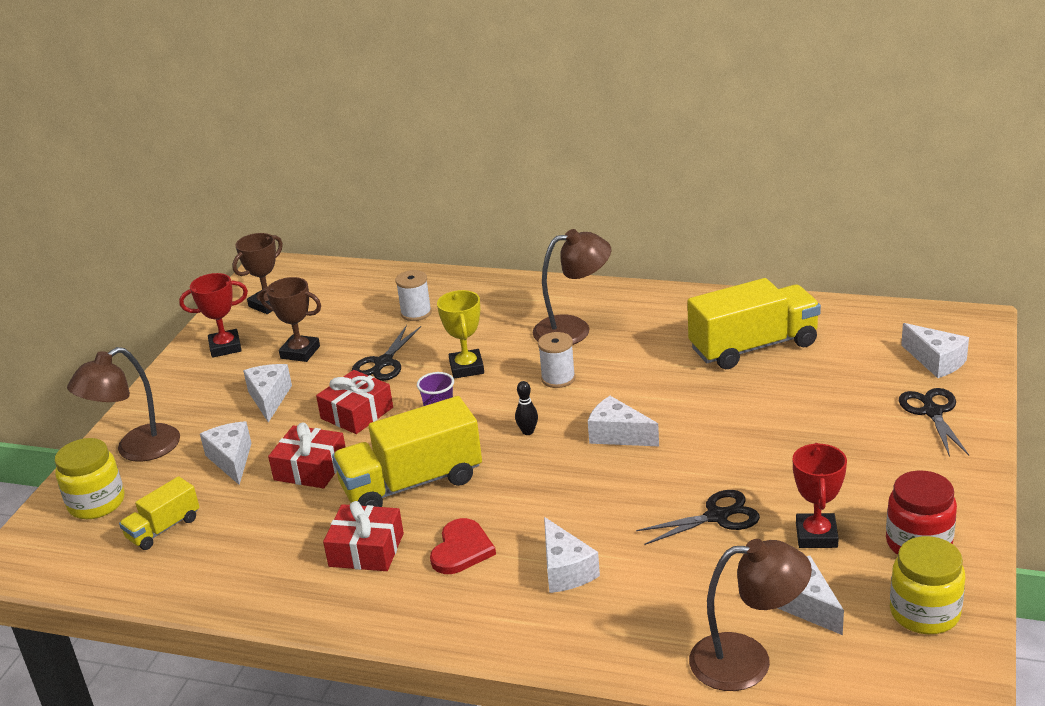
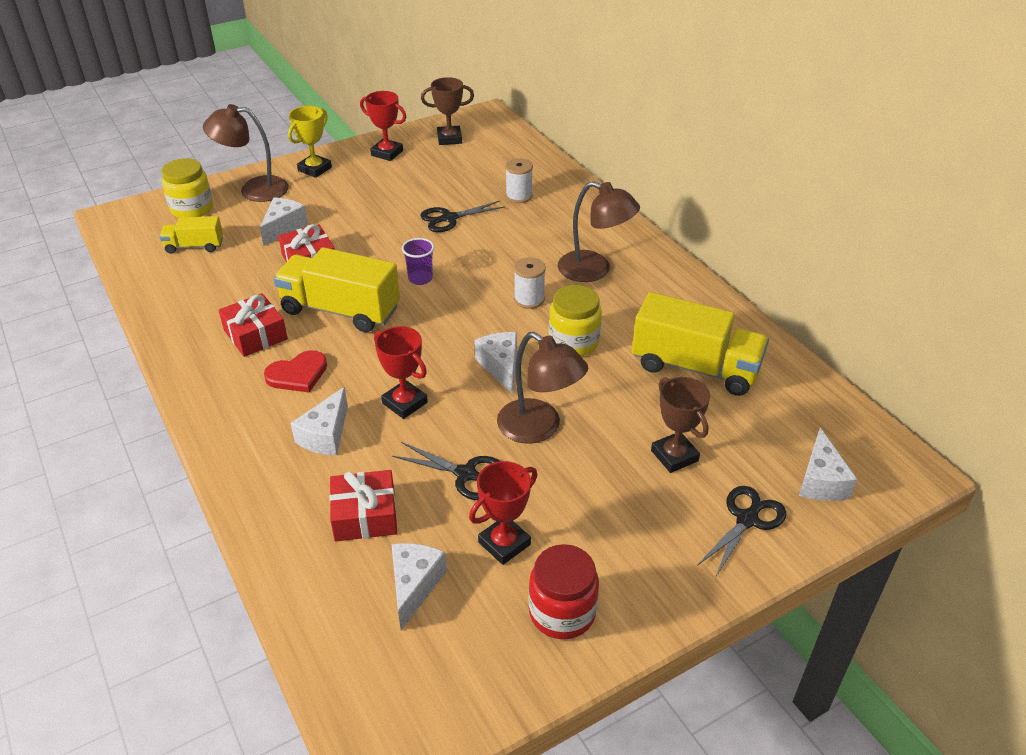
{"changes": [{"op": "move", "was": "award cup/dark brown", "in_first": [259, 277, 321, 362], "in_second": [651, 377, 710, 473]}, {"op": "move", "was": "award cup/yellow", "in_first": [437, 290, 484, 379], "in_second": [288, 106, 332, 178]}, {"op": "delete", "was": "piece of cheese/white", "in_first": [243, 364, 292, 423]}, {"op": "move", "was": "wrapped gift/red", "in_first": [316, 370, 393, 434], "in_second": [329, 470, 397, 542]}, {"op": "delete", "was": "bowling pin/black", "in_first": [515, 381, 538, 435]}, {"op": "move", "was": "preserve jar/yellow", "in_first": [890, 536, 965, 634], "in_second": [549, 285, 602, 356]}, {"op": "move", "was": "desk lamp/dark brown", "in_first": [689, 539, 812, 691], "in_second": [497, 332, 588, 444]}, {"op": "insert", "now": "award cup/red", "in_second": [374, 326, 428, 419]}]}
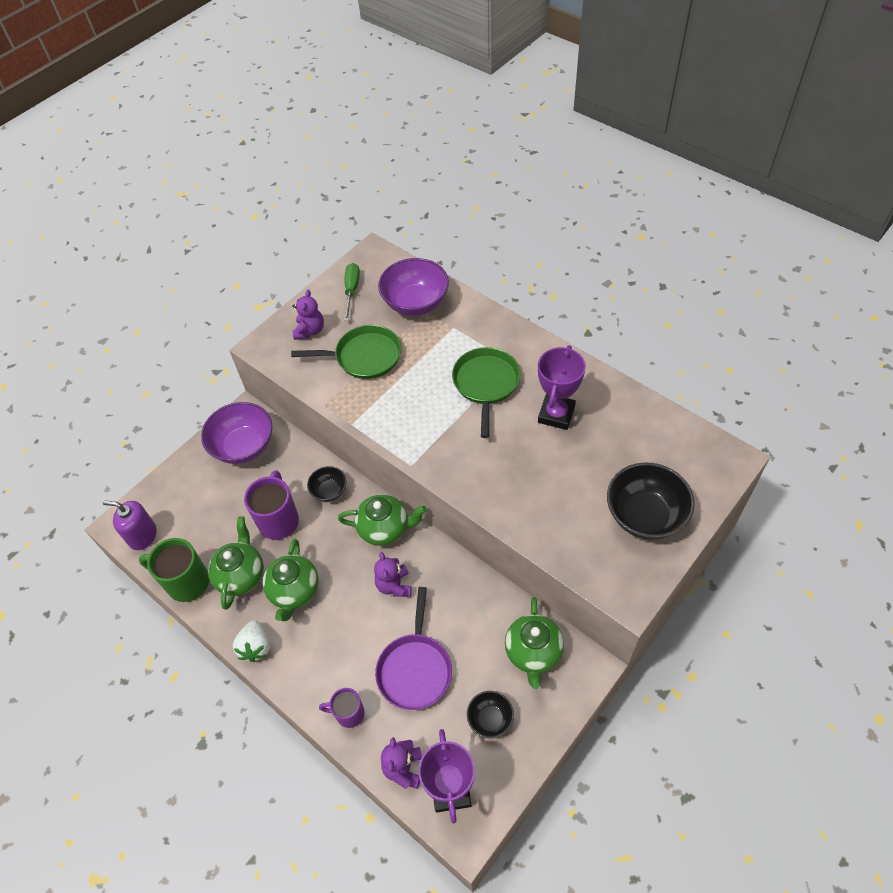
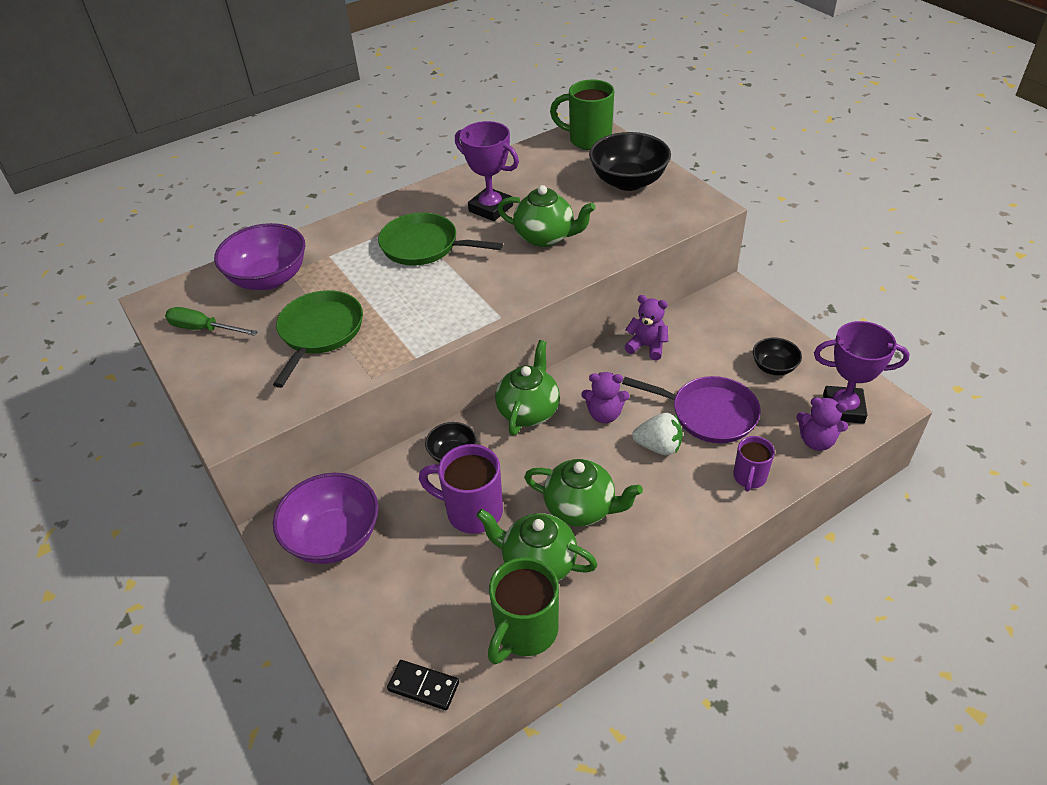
{"changes": [{"op": "move", "was": "stuffed bear/purple", "in_first": [292, 290, 324, 340], "in_second": [624, 295, 668, 360]}, {"op": "replace", "was": "soap dispenser/purple", "now": "domino/black", "in_first": [103, 500, 157, 550], "in_second": [387, 660, 459, 710]}, {"op": "move", "was": "tea pot/green", "in_first": [505, 597, 564, 689], "in_second": [497, 185, 596, 247]}, {"op": "move", "was": "berry/white", "in_first": [233, 620, 270, 662], "in_second": [632, 413, 683, 455]}, {"op": "insert", "now": "coffee mug/green", "in_second": [550, 79, 614, 150]}]}
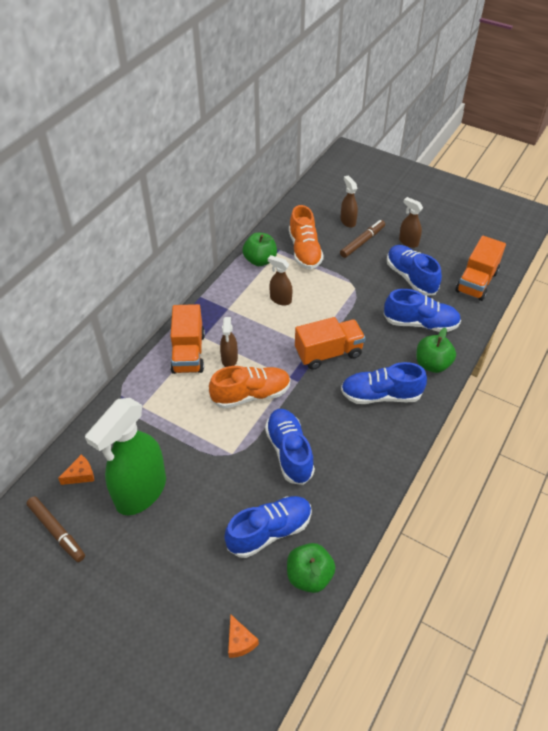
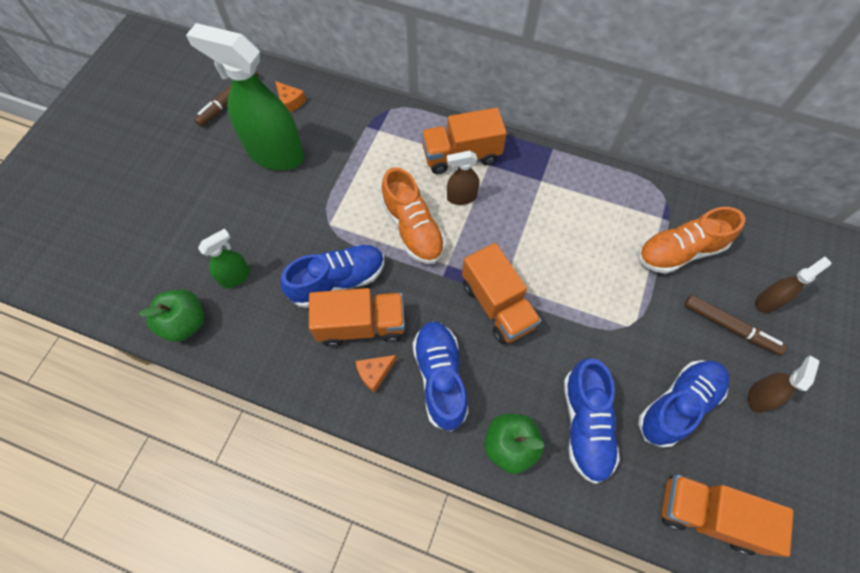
{"changes": [{"op": "delete", "was": "apple/green", "in_first": [242, 232, 277, 266]}, {"op": "delete", "was": "sprayer/dark brown", "in_first": [268, 255, 292, 305]}, {"op": "replace", "was": "shoe/royal blue", "now": "sprayer/green", "in_first": [224, 496, 312, 558], "in_second": [198, 228, 250, 288]}, {"op": "move", "was": "piece of cheese/orange-coloured", "in_first": [228, 614, 259, 658], "in_second": [355, 355, 397, 393]}, {"op": "insert", "now": "lorry/orange-coloured", "in_second": [309, 288, 405, 347]}]}
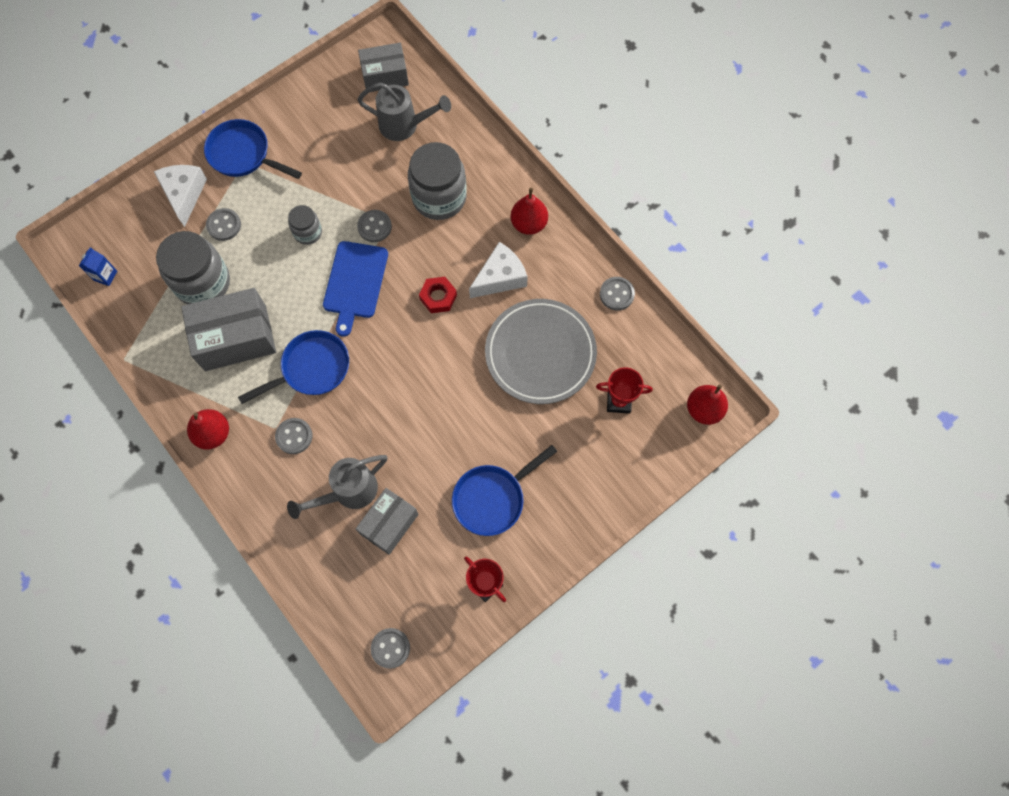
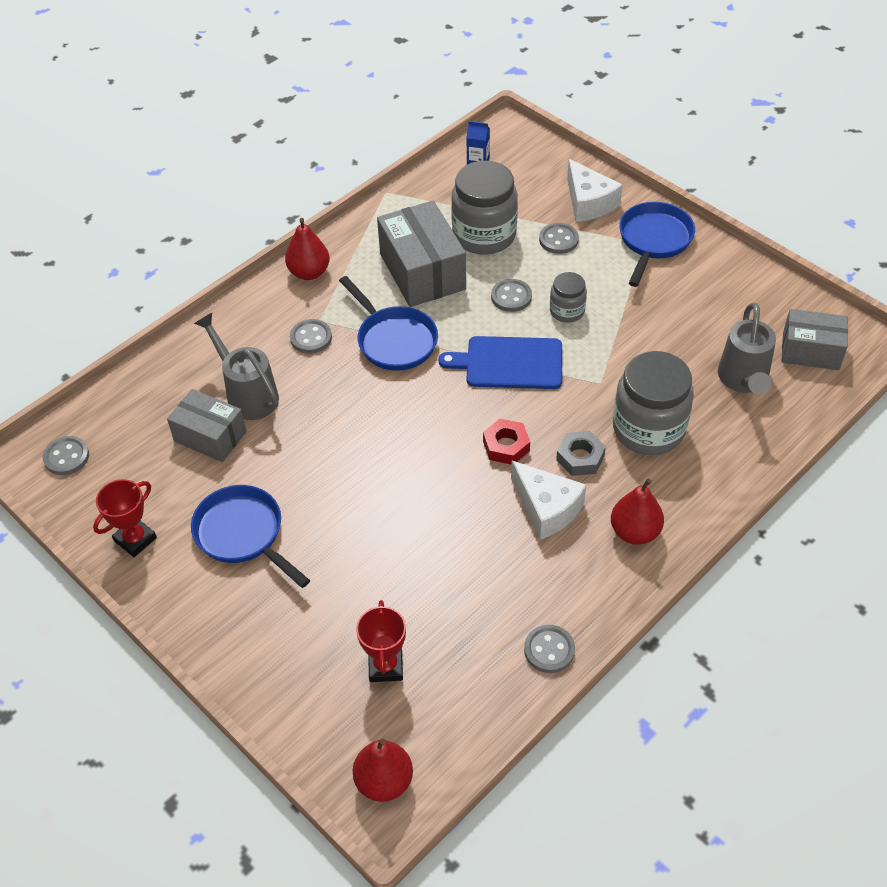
{"changes": [{"op": "rotate", "was": "package/grey", "in_first": [358, 43, 409, 92], "in_second": [781, 309, 848, 370], "clockwise": -60}, {"op": "rotate", "was": "piece of cheese/white", "in_first": [154, 165, 207, 227], "in_second": [567, 159, 623, 222], "clockwise": 75}, {"op": "move", "was": "sewing button/grey", "in_first": [357, 210, 392, 242], "in_second": [491, 279, 532, 312]}, {"op": "delete", "was": "dinner plate/grey", "in_first": [485, 299, 597, 404]}, {"op": "insert", "now": "hexagon nut/grey", "in_second": [556, 431, 606, 476]}]}
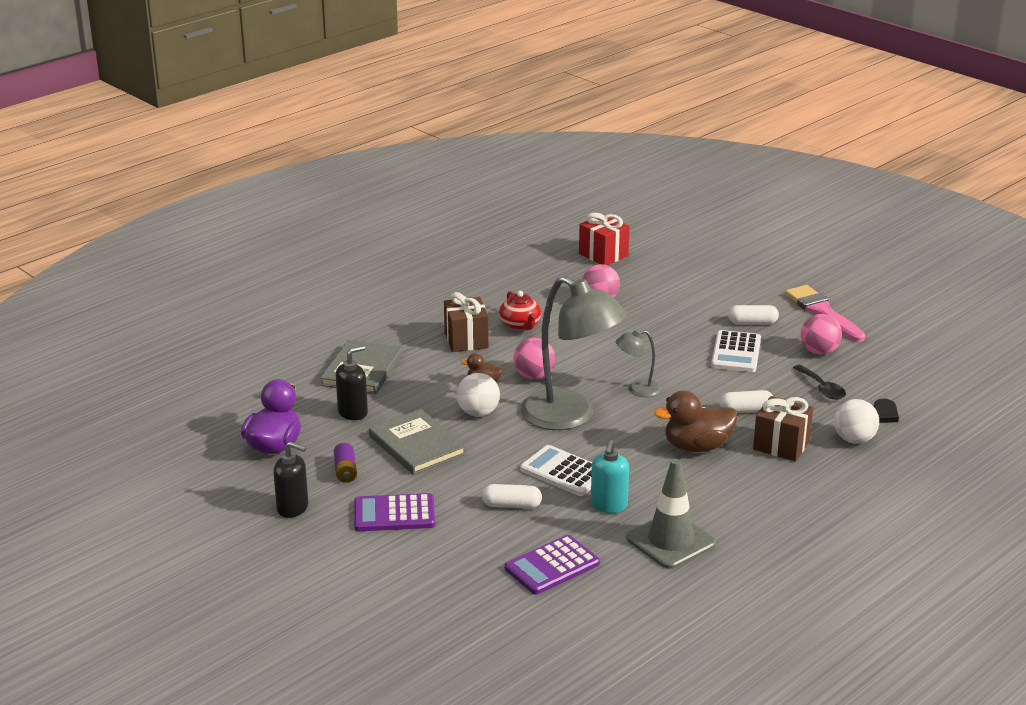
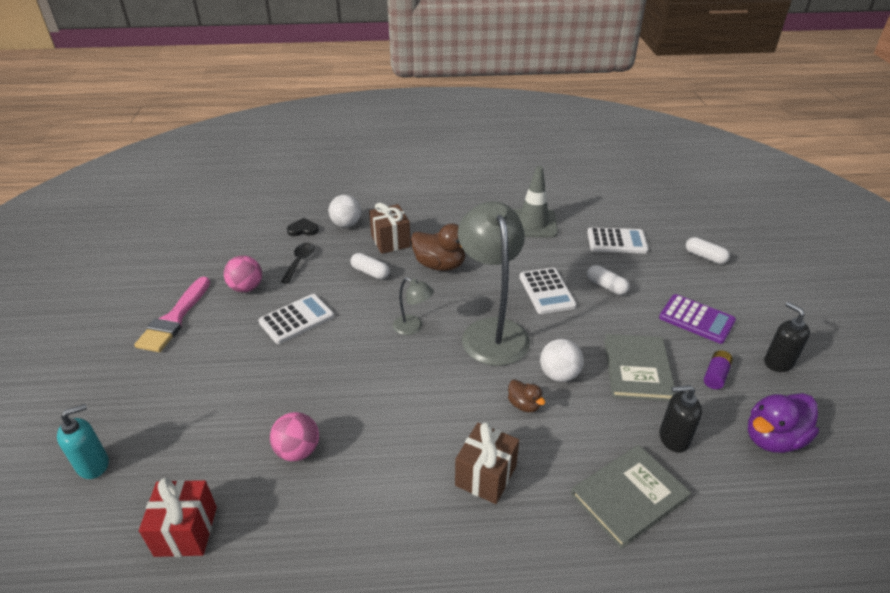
{"changes": [{"op": "delete", "was": "tea pot/red", "in_first": [499, 291, 541, 331]}, {"op": "move", "was": "capsule/white", "in_first": [728, 305, 779, 324], "in_second": [686, 237, 730, 264]}, {"op": "delete", "was": "play ball/pink", "in_first": [513, 338, 555, 379]}, {"op": "move", "was": "soap dispenser/aqua", "in_first": [591, 440, 629, 513], "in_second": [57, 404, 109, 479]}, {"op": "recolor", "was": "pocket calculator/purple", "now": "pocket calculator/white", "in_first": [505, 535, 600, 595], "in_second": [587, 227, 649, 253]}]}
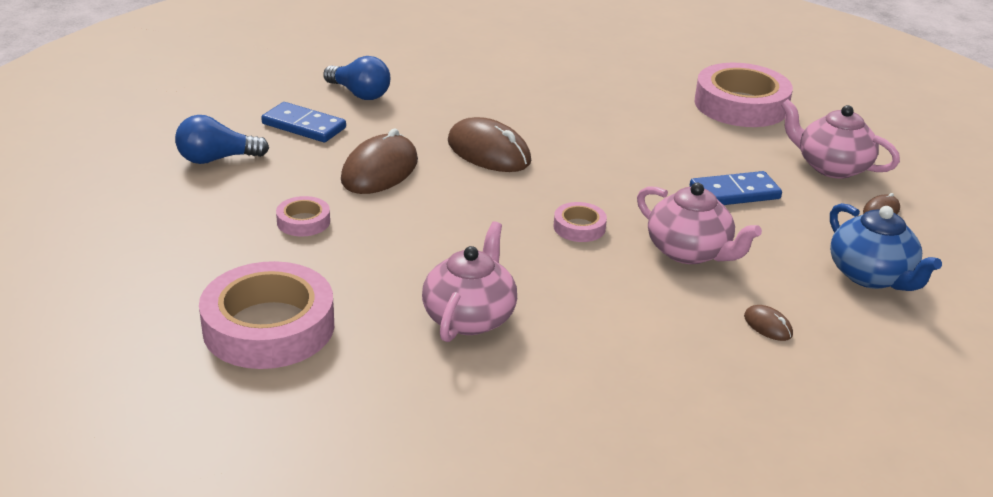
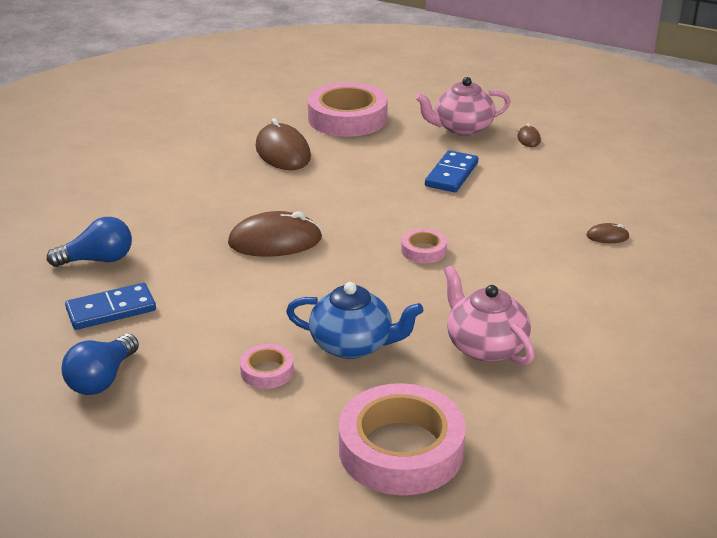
{"changes": [{"op": "move", "was": "mouse/dark brown", "in_first": [341, 128, 418, 194], "in_second": [255, 118, 311, 170]}, {"op": "delete", "was": "tea pot/pink", "in_first": [637, 183, 762, 264]}, {"op": "move", "was": "tea pot/royal blue", "in_first": [830, 203, 942, 291], "in_second": [286, 282, 424, 359]}]}
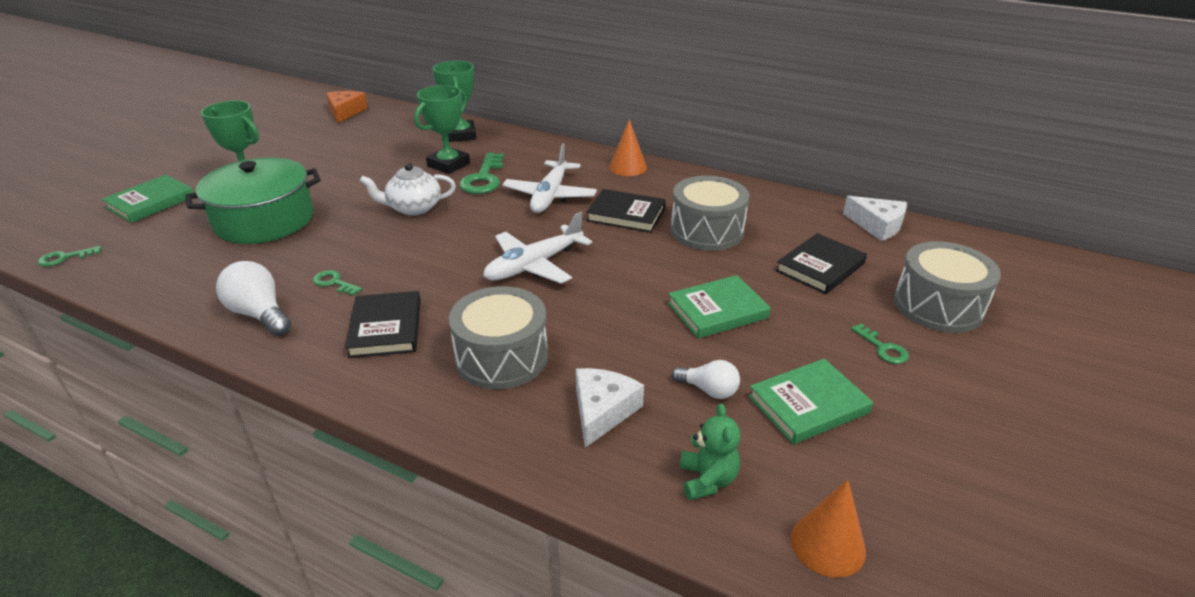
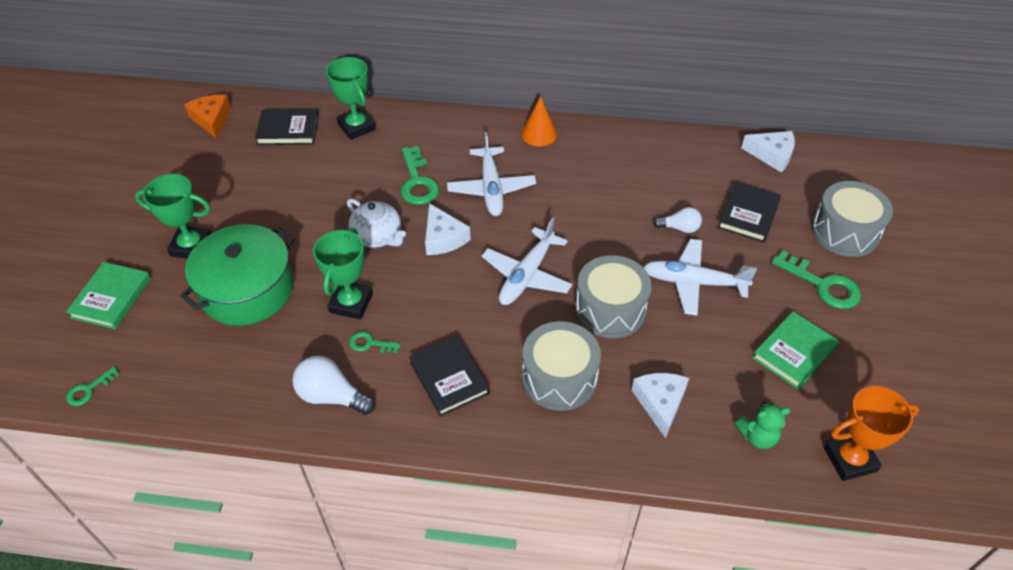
{"changes": [{"op": "move", "was": "award cup/green", "in_first": [414, 85, 470, 174], "in_second": [313, 228, 373, 320]}, {"op": "rotate", "was": "tea pot/white", "in_first": [360, 163, 456, 216], "in_second": [347, 198, 406, 248], "clockwise": -105}, {"op": "move", "was": "toy drum/grey", "in_first": [671, 176, 749, 251], "in_second": [575, 255, 652, 338]}, {"op": "move", "was": "hardback/black", "in_first": [586, 189, 666, 233], "in_second": [255, 109, 319, 145]}, {"op": "replace", "was": "hardback/green", "now": "plane/white", "in_first": [668, 275, 771, 338], "in_second": [643, 239, 757, 315]}, {"op": "resize", "was": "door key/green", "in_first": [851, 323, 909, 364], "in_second": [772, 250, 861, 309], "ratio": 1.86}, {"op": "move", "was": "lightbulb/white", "in_first": [672, 360, 740, 399], "in_second": [653, 207, 702, 233]}, {"op": "rotate", "was": "stuffed bear/green", "in_first": [680, 403, 741, 500], "in_second": [735, 401, 790, 449], "clockwise": 105}, {"op": "replace", "was": "cone/orange-coloured", "now": "award cup/orange-coloured", "in_first": [791, 480, 866, 578], "in_second": [824, 386, 919, 481]}, {"op": "insert", "now": "piece of cheese/white", "in_second": [425, 203, 471, 255]}]}
